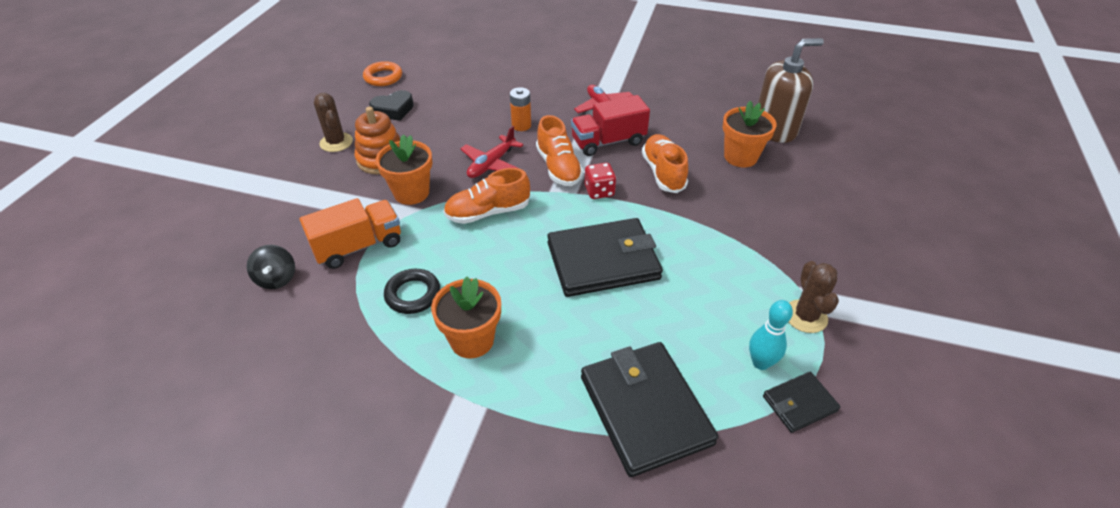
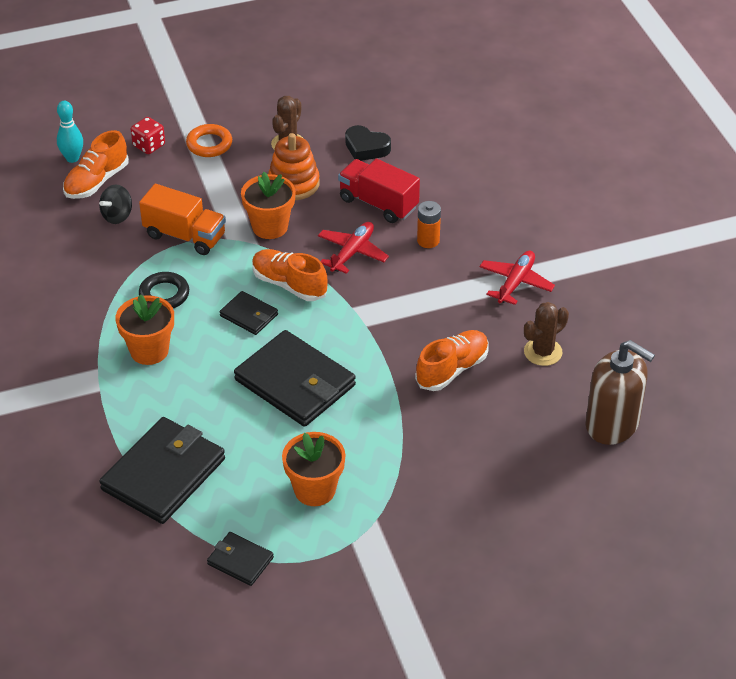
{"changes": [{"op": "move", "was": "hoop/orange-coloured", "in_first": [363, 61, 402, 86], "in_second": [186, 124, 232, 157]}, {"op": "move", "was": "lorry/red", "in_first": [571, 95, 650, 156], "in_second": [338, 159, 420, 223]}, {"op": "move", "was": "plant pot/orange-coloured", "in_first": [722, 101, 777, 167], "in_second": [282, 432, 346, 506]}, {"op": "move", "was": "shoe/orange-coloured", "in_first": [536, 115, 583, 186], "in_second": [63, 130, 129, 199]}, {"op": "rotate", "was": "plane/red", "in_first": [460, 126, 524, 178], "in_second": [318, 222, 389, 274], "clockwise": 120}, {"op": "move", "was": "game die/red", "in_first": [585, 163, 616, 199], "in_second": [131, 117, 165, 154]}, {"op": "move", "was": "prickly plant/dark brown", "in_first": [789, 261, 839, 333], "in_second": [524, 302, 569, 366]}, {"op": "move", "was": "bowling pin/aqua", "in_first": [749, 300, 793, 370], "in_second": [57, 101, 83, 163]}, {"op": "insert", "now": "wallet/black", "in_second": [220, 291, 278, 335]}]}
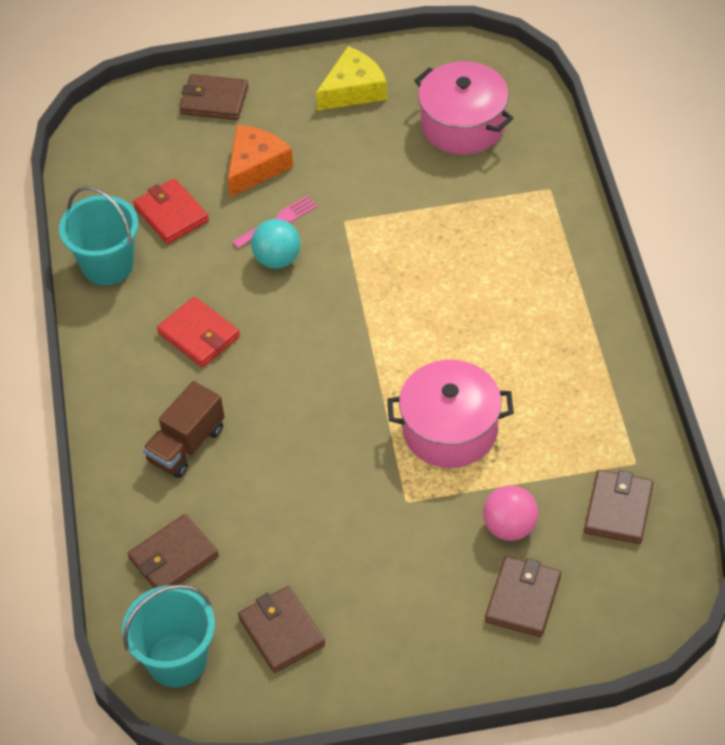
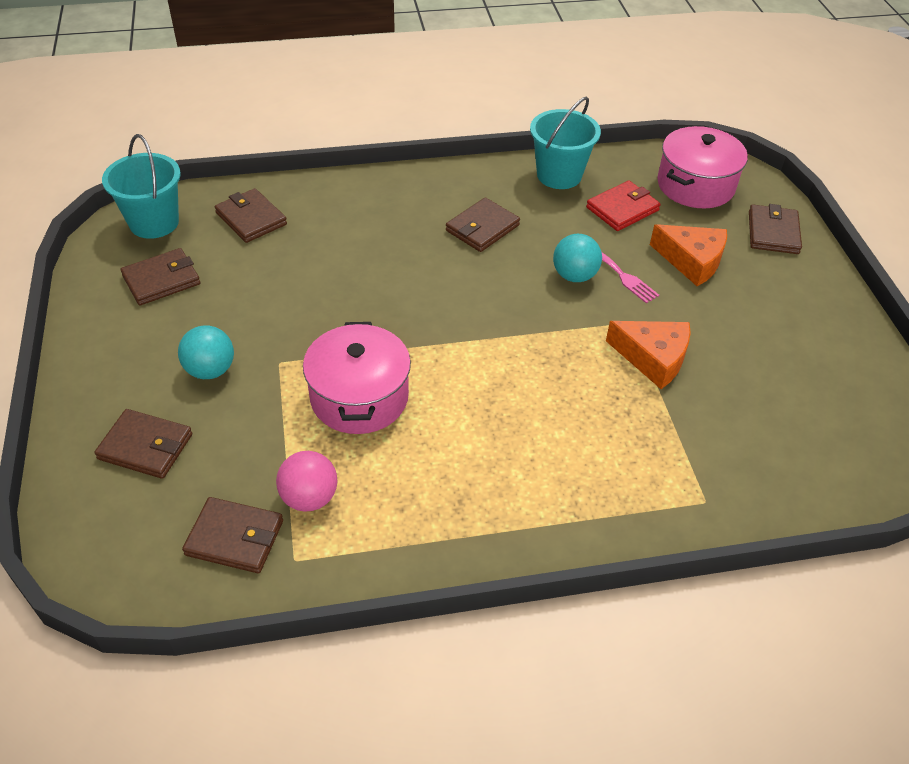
{"changes": [{"op": "delete", "was": "piece of cheese/yellow", "in_first": [316, 46, 387, 110]}, {"op": "move", "was": "pot/pink", "in_first": [414, 61, 513, 154], "in_second": [657, 126, 748, 208]}, {"op": "recolor", "was": "wallet/red", "now": "wallet/dark brown", "in_first": [157, 297, 240, 367], "in_second": [446, 198, 520, 252]}, {"op": "delete", "was": "lorry/dark brown", "in_first": [143, 381, 225, 478]}, {"op": "move", "was": "play ball/pink", "in_first": [483, 485, 538, 541], "in_second": [276, 451, 337, 512]}, {"op": "insert", "now": "piece of cheese/orange-coloured", "in_second": [606, 321, 691, 389]}, {"op": "insert", "now": "play ball/aqua", "in_second": [178, 325, 234, 379]}]}
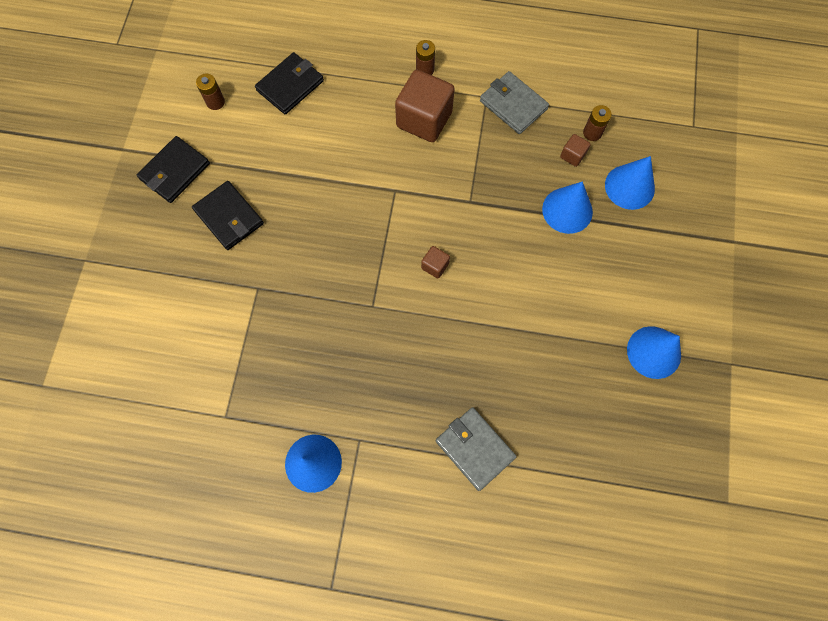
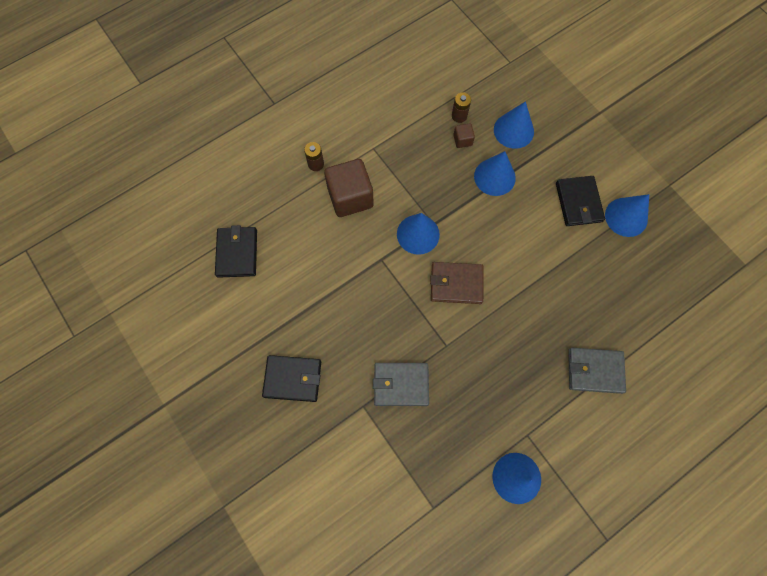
{"changes": [{"op": "move", "was": "wallet/grey", "in_first": [480, 71, 549, 134], "in_second": [373, 363, 429, 406]}, {"op": "delete", "was": "AA battery/dark brown", "in_first": [196, 74, 225, 110]}, {"op": "move", "was": "wallet/black", "in_first": [137, 136, 210, 203], "in_second": [556, 176, 605, 226]}, {"op": "replace", "was": "block/dark brown", "now": "wallet/dark brown", "in_first": [421, 246, 450, 279], "in_second": [430, 262, 484, 304]}, {"op": "insert", "now": "cone/royal blue", "in_second": [397, 213, 440, 255]}]}
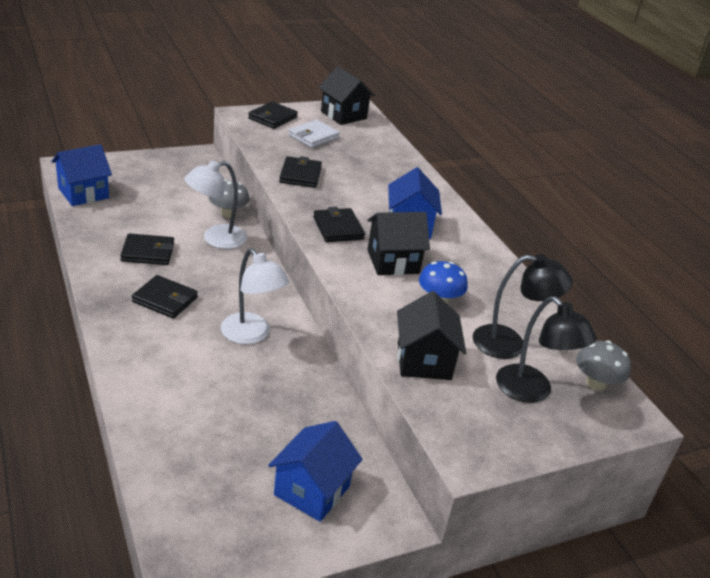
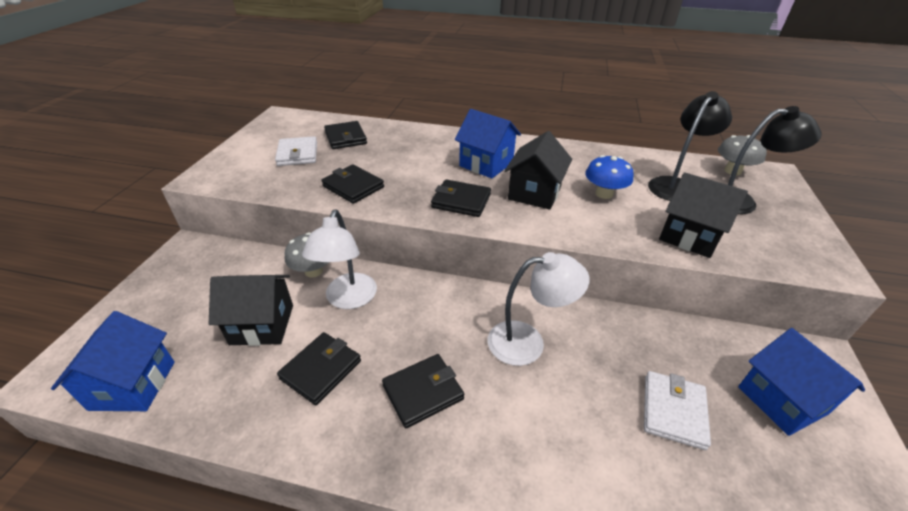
{"changes": [{"op": "move", "was": "house/black", "in_first": [318, 66, 375, 125], "in_second": [209, 275, 293, 346]}, {"op": "move", "was": "wallet/black", "in_first": [248, 101, 298, 129], "in_second": [324, 121, 367, 149]}, {"op": "insert", "now": "wallet/white", "in_second": [644, 371, 711, 450]}]}
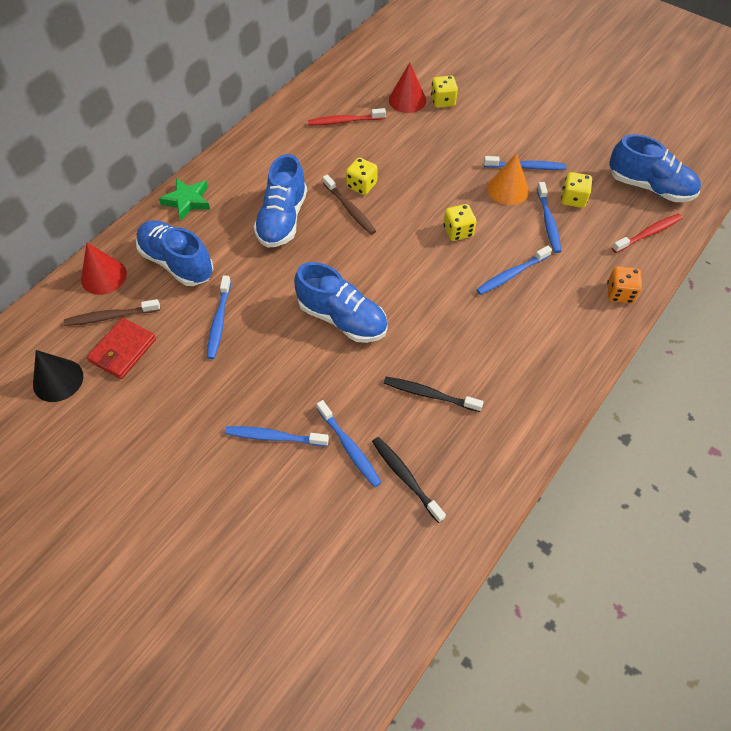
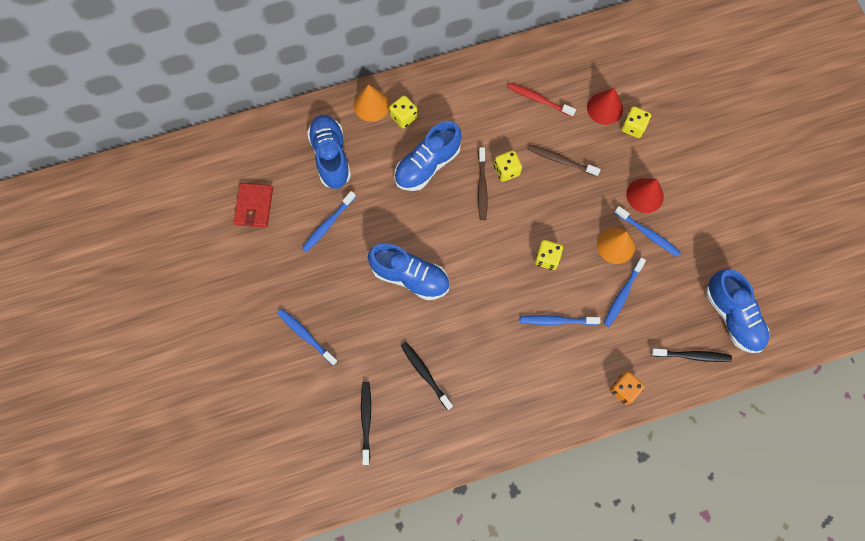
{"changes": [{"op": "move", "was": "game die/yellow", "in_first": [561, 172, 592, 208], "in_second": [389, 96, 418, 128]}, {"op": "replace", "was": "star/green", "now": "cone/orange-coloured", "in_first": [159, 178, 210, 220], "in_second": [354, 84, 390, 122]}, {"op": "recolor", "was": "tooth brush/red", "now": "tooth brush/black", "in_first": [612, 214, 682, 253], "in_second": [651, 348, 732, 362]}, {"op": "move", "was": "cone/red", "in_first": [81, 243, 127, 295], "in_second": [626, 178, 664, 213]}, {"op": "rotate", "was": "shoe/royal blue", "in_first": [294, 262, 388, 343], "in_second": [368, 243, 449, 300], "clockwise": -45}, {"op": "move", "was": "tooth brush/dark brown", "in_first": [64, 299, 160, 326], "in_second": [528, 145, 601, 177]}, {"op": "rotate", "was": "wallet/red", "in_first": [87, 318, 156, 379], "in_second": [234, 183, 273, 227], "clockwise": -60}, {"op": "delete", "was": "cone/black", "in_first": [33, 350, 83, 402]}, {"op": "delete", "was": "tooth brush/royal blue", "in_first": [317, 400, 382, 487]}]}
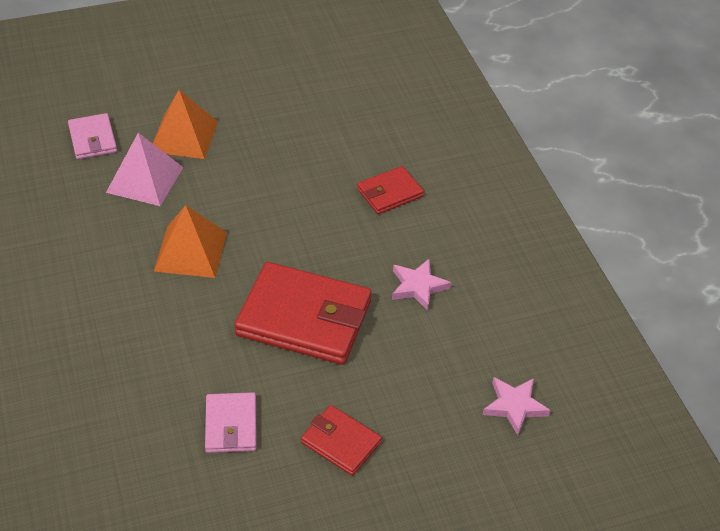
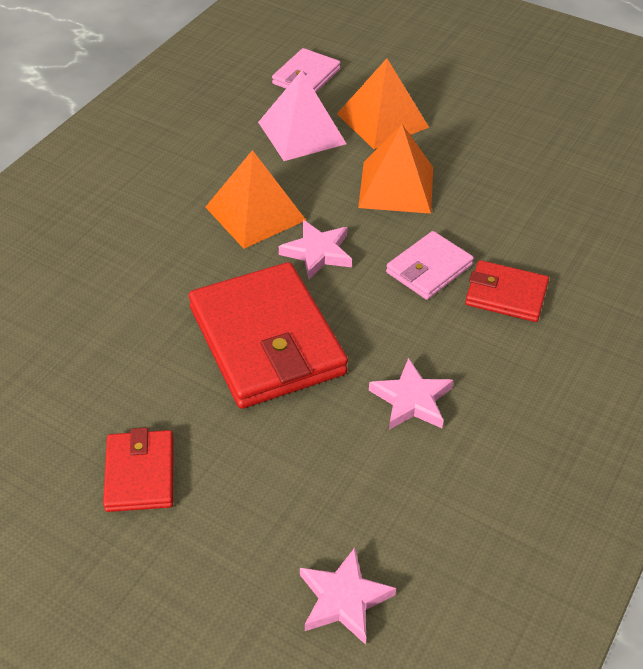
{"changes": [{"op": "move", "was": "wallet/pink", "in_first": [205, 392, 257, 453], "in_second": [386, 231, 474, 300]}, {"op": "insert", "now": "pyramid/orange-coloured", "in_second": [358, 124, 433, 214]}, {"op": "insert", "now": "star/pink", "in_second": [279, 220, 352, 279]}]}
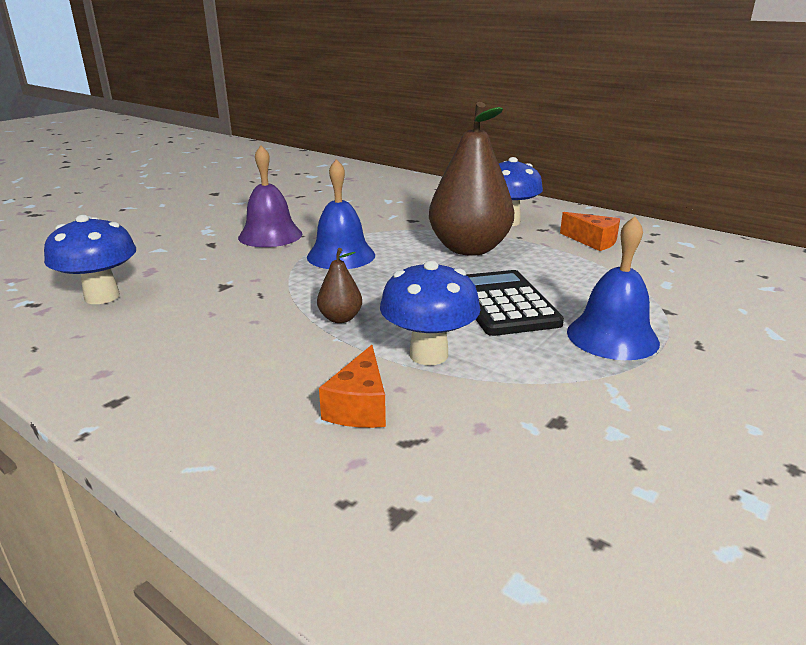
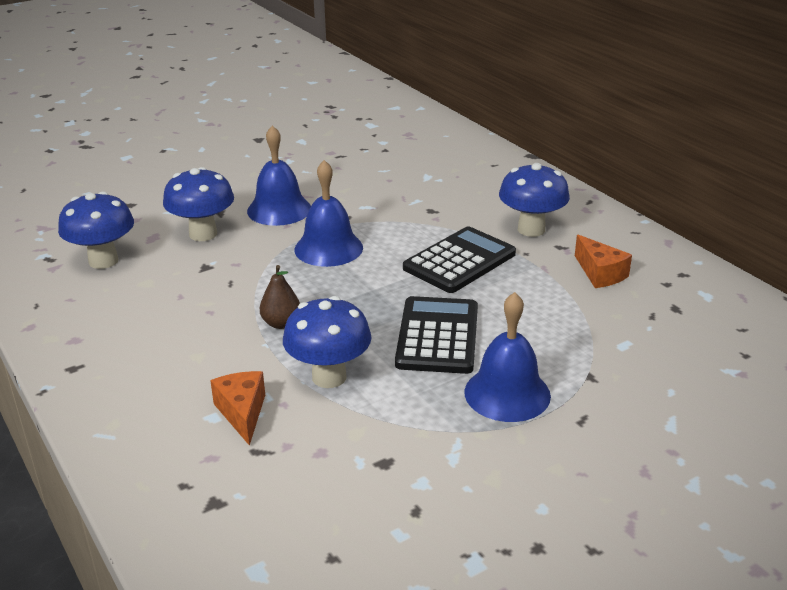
{"changes": [{"op": "replace", "was": "toy pear/dark brown", "now": "pocket calculator/black", "in_first": [429, 102, 514, 256], "in_second": [403, 227, 516, 293]}, {"op": "recolor", "was": "bell/purple", "now": "bell/royal blue", "in_first": [238, 145, 302, 247], "in_second": [247, 125, 311, 226]}, {"op": "rotate", "was": "piece of cheese/orange-coloured", "in_first": [319, 345, 386, 428], "in_second": [210, 371, 265, 446], "clockwise": 135}, {"op": "insert", "now": "mushroom/royal blue", "in_second": [163, 167, 234, 241]}]}
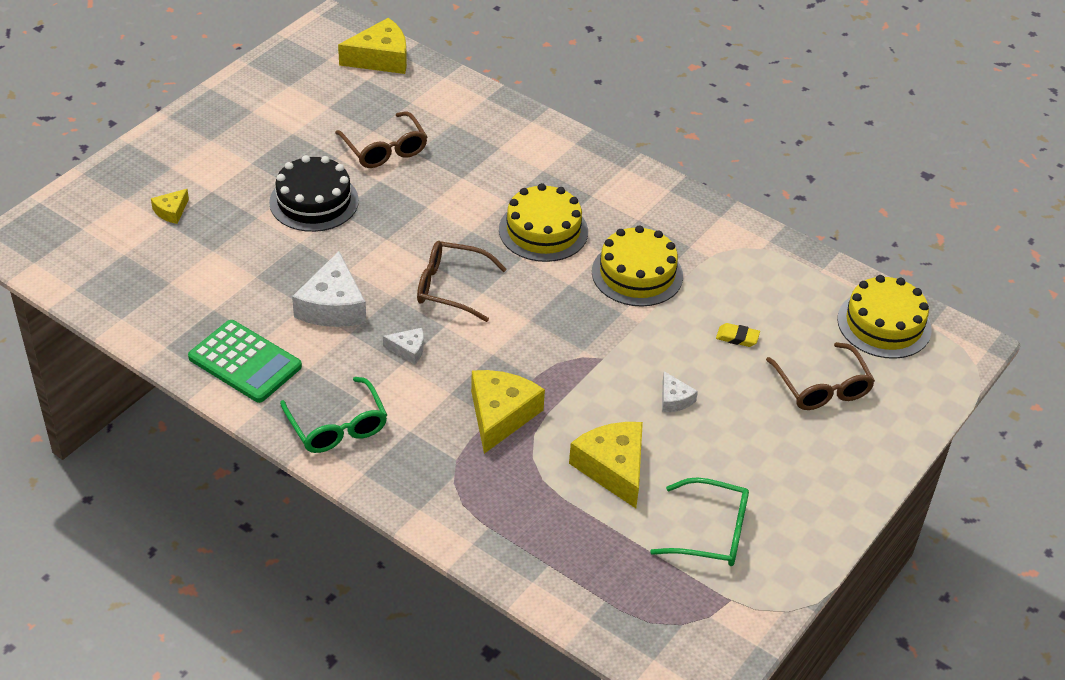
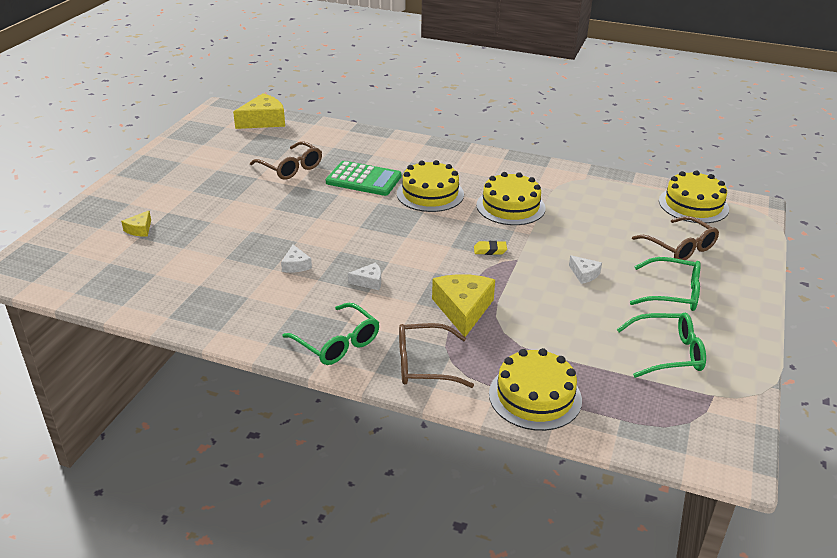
{"changes": [{"op": "delete", "was": "cake/black", "in_first": [269, 155, 359, 232]}, {"op": "move", "was": "spectacles/dark brown", "in_first": [417, 241, 507, 322], "in_second": [399, 323, 474, 388]}, {"op": "resize", "was": "piece of cheese/white", "in_first": [292, 251, 367, 327], "in_second": [281, 245, 312, 273], "ratio": 0.51}, {"op": "move", "was": "pocket calculator/green", "in_first": [188, 320, 302, 403], "in_second": [326, 161, 402, 196]}, {"op": "move", "was": "gum eraser/yellow", "in_first": [716, 323, 760, 347], "in_second": [474, 241, 507, 255]}, {"op": "delete", "was": "piece of cheese/yellow", "in_first": [569, 422, 643, 508]}, {"op": "insert", "now": "spectacles/green", "in_second": [630, 257, 701, 311]}, {"op": "insert", "now": "cake/yellow", "in_second": [489, 348, 582, 431]}]}
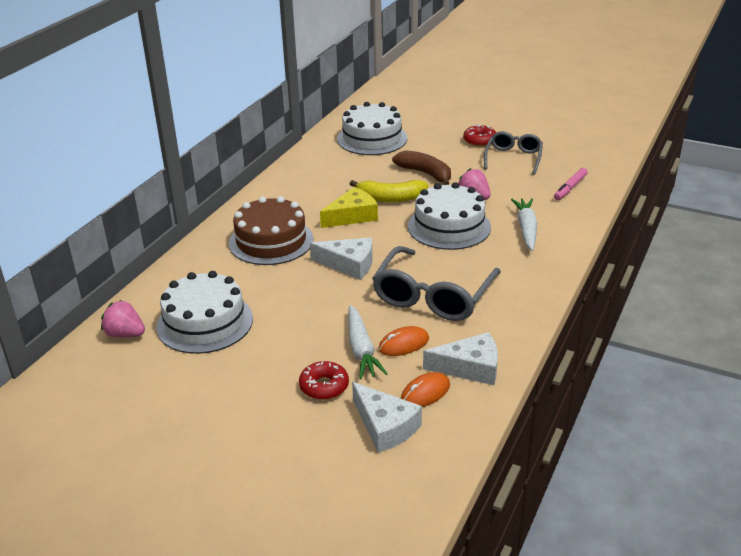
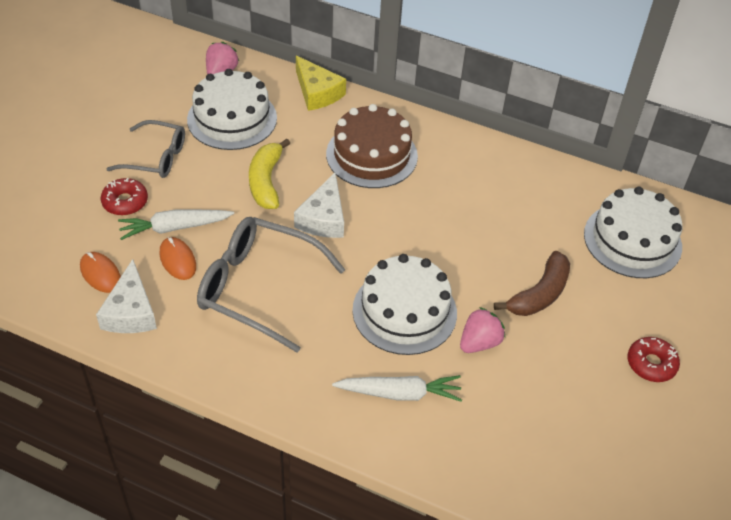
{"changes": [{"op": "move", "was": "spectacles/grey", "in_first": [484, 131, 543, 175], "in_second": [106, 120, 185, 178]}, {"op": "delete", "was": "felt pen/pink", "in_first": [554, 168, 588, 200]}, {"op": "move", "was": "banana fruit/yellow", "in_first": [350, 180, 428, 202], "in_second": [249, 139, 290, 209]}, {"op": "move", "was": "piece of cheese/yellow", "in_first": [320, 187, 378, 228], "in_second": [296, 55, 346, 111]}, {"op": "delete", "was": "piece of cheese/white", "in_first": [352, 382, 422, 453]}]}
